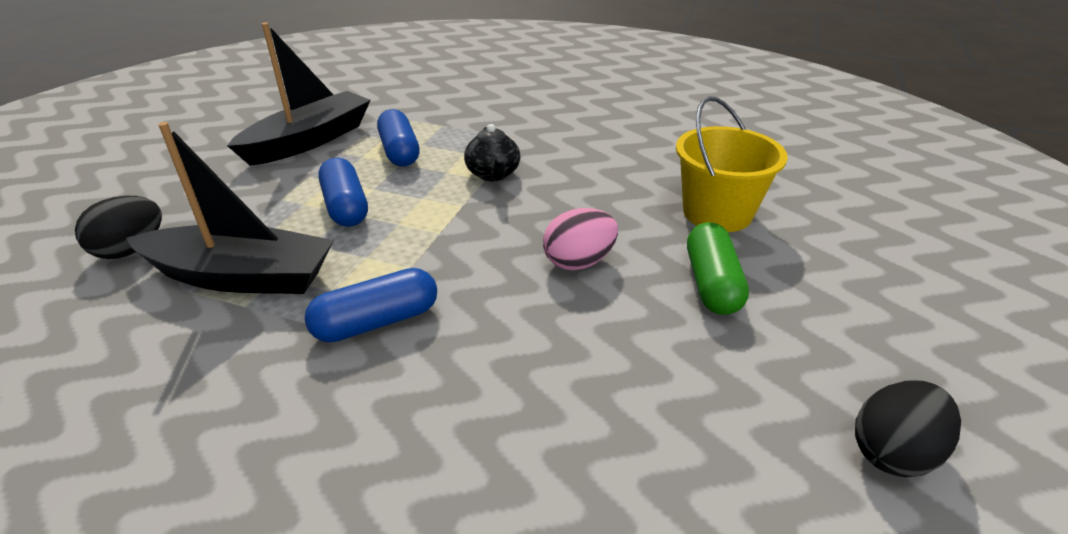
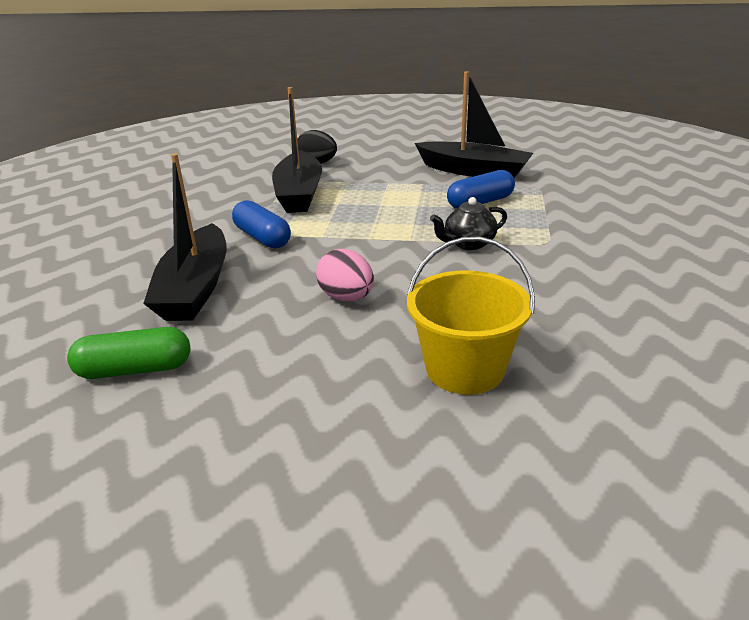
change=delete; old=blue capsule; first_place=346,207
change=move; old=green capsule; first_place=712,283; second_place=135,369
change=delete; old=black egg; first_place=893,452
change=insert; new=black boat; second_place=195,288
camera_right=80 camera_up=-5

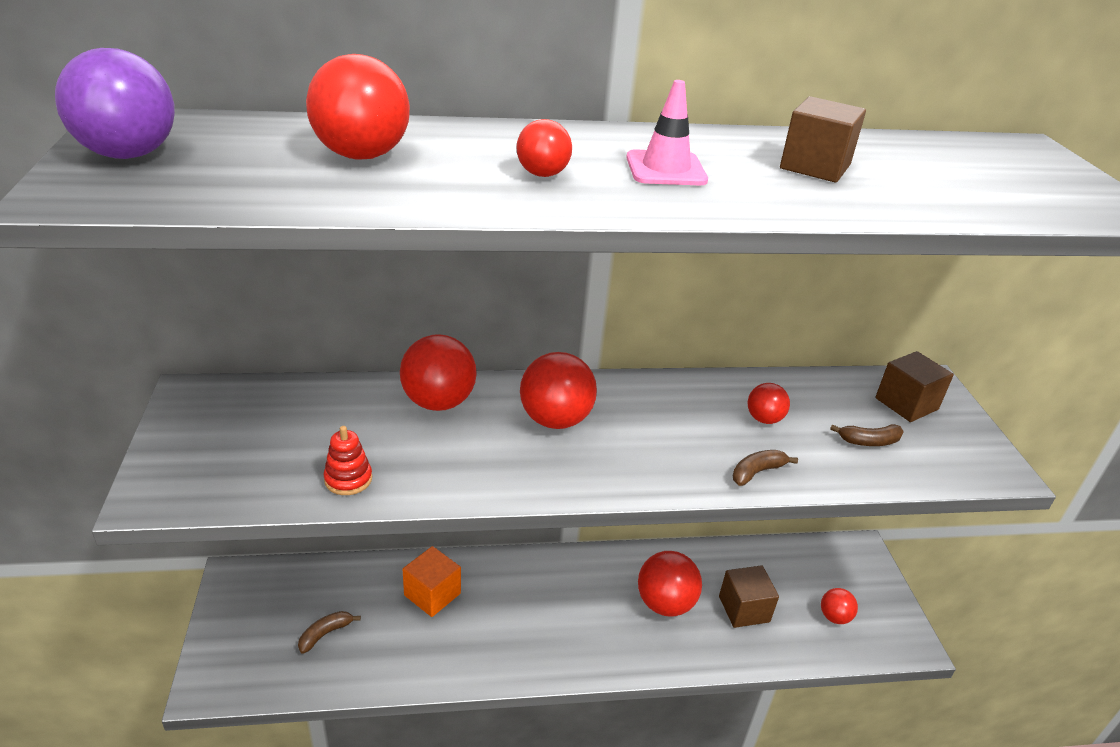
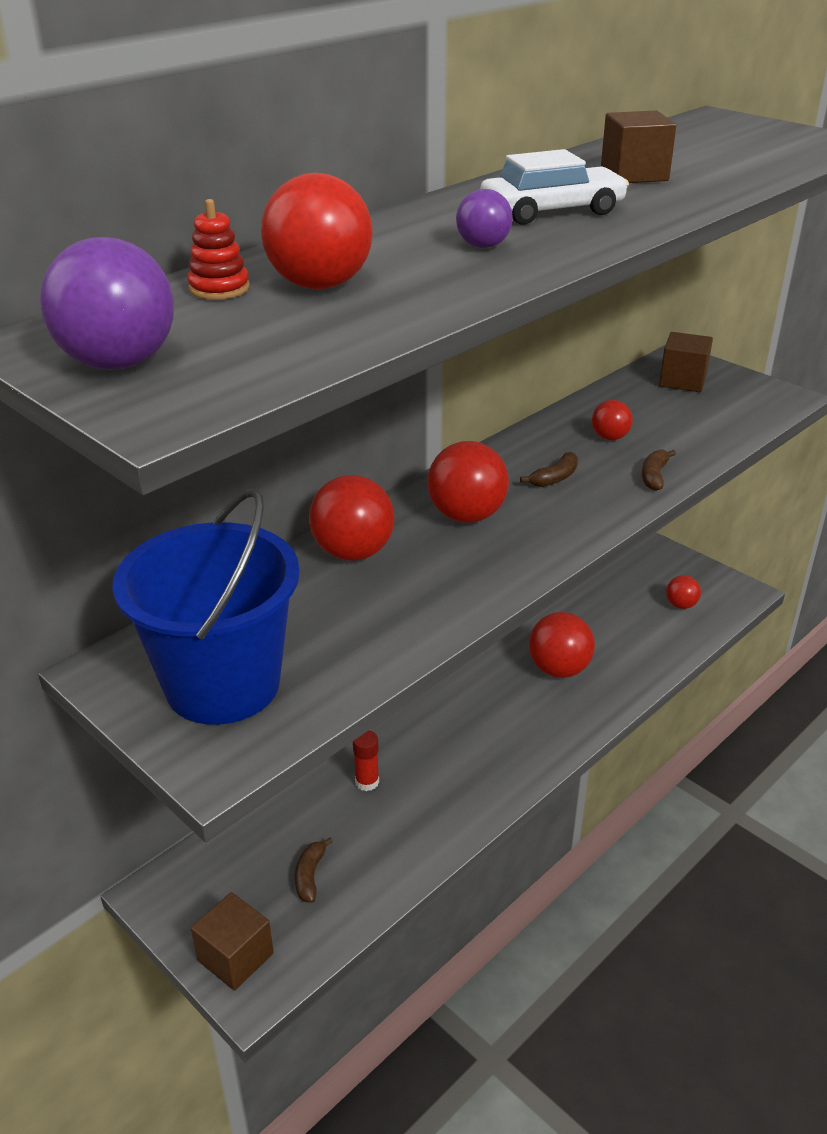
change=move; old=red stacking toy; first_place=348,479; second_place=219,288
change=replace; old=orange cube; new=red glue stick; first_place=432,594; second_place=367,782
change=recolor; old=red ball; new=purple ball; first_place=542,174; second_place=483,246
change=replace; old=pink traffic cone; new=white car; first_place=666,169; second_place=552,211
change=move; old=brown cube; first_place=744,609; second_place=235,957
change=move; old=brown banana; first_place=869,441; second_place=554,478
change=insert; new=blue bucket; second_place=223,684
camera_right=-35 camera_up=0

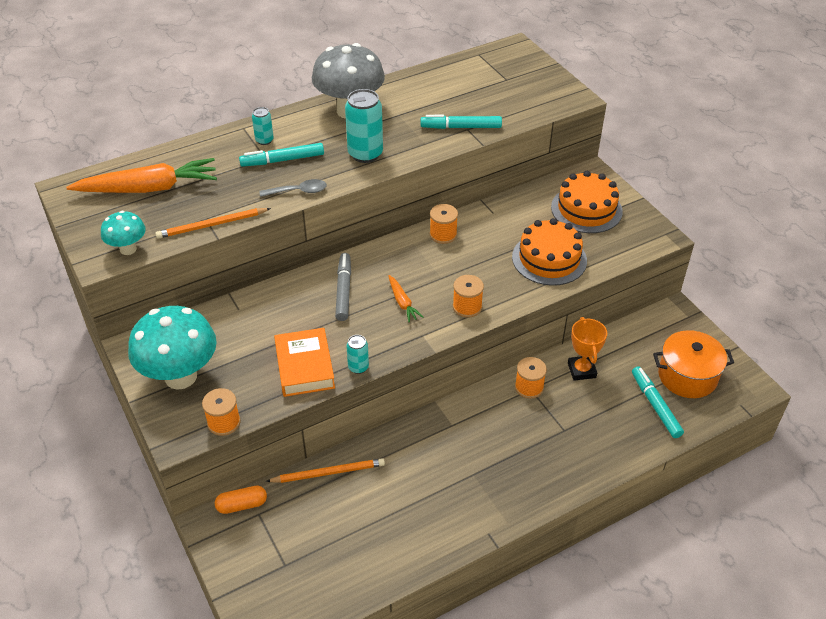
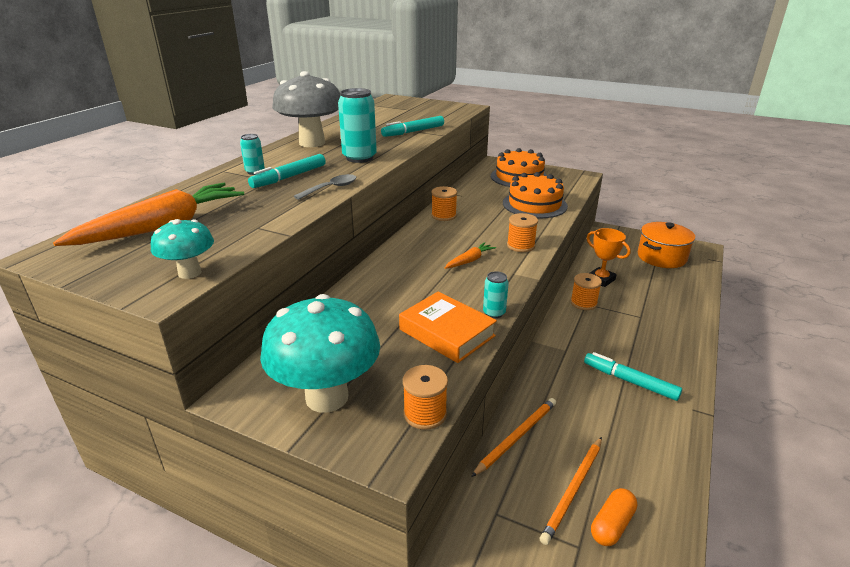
change=move; old=orange pencil; first_place=211,225; second_place=573,490
change=move; old=orange capsule; first_place=242,505; second_place=611,525
change=delete; old=grey marker; first_place=343,290
change=rotate; old=orange carrot; first_place=402,302; second_place=469,260; degrees=-75
change=move; old=turquoise marker; first_place=655,405; second_place=630,381
camera_right=-35 camera_up=-15

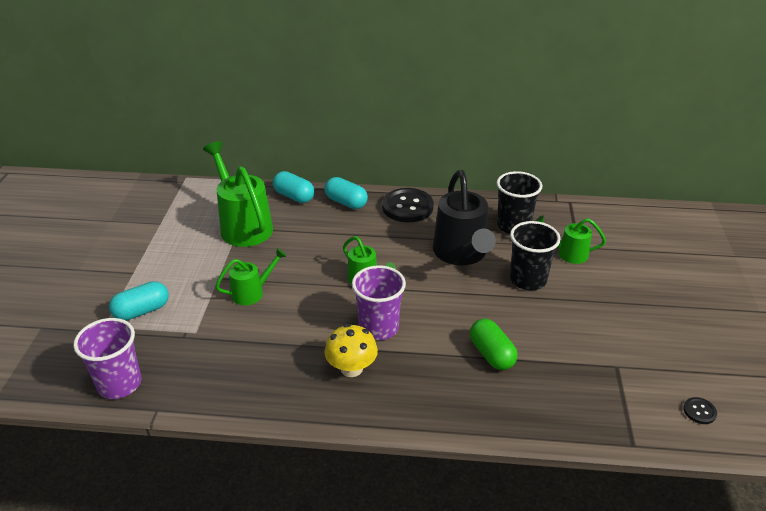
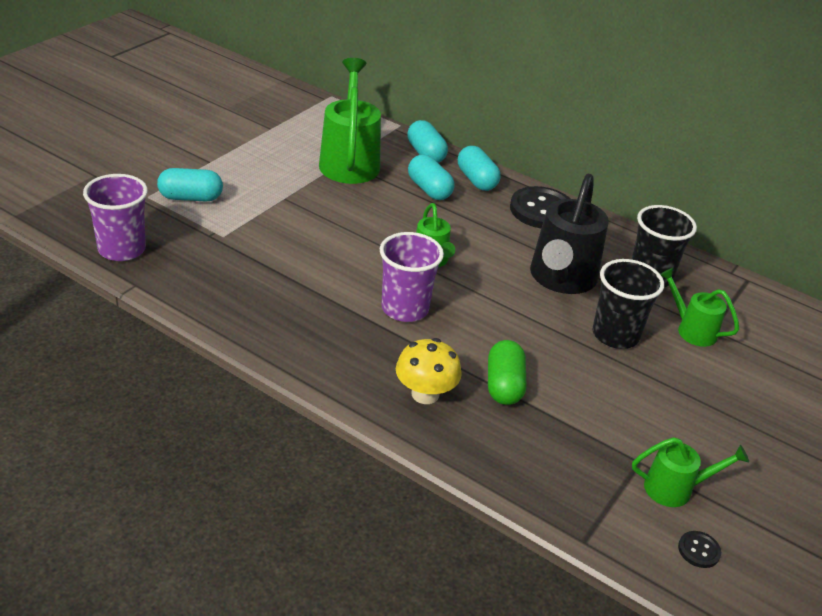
change=move; old=green watering can; first_place=252,292; second_place=675,489
change=move; old=yellow mushroom; first_place=351,368; second_place=425,394
change=insert; new=turquoise capsule; second_place=429,189
camera_right=25 camera_up=0

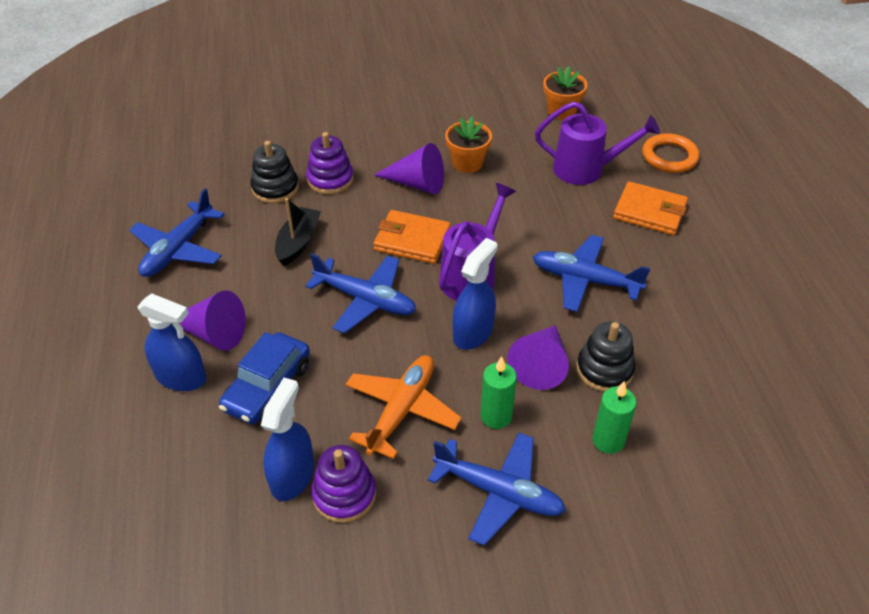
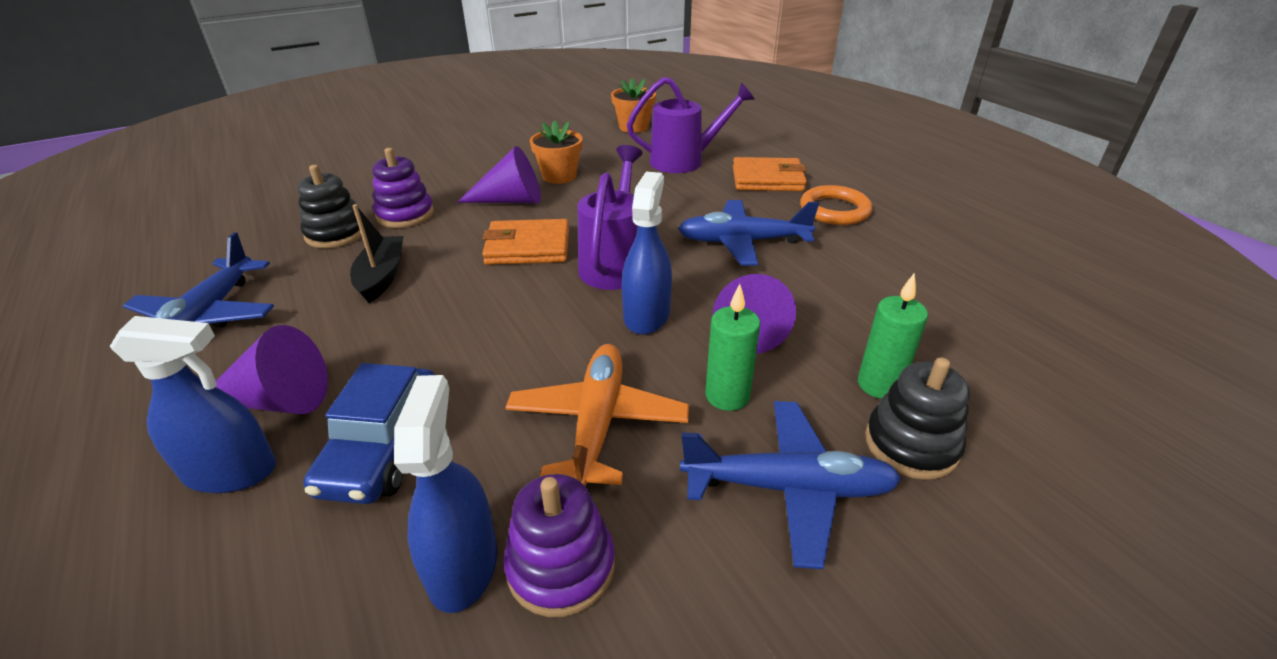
change=delete; old=blue plane; first_place=366,300
change=move; old=black stacking toy; first_place=604,369; second_place=911,444
change=move; old=orange ring; first_place=669,157; second_place=834,210
camera_right=-20 camera_up=-10

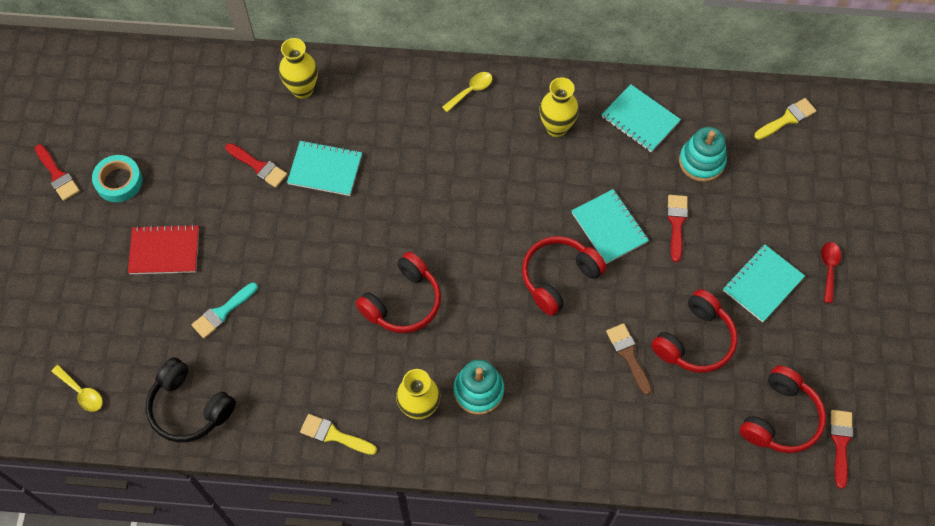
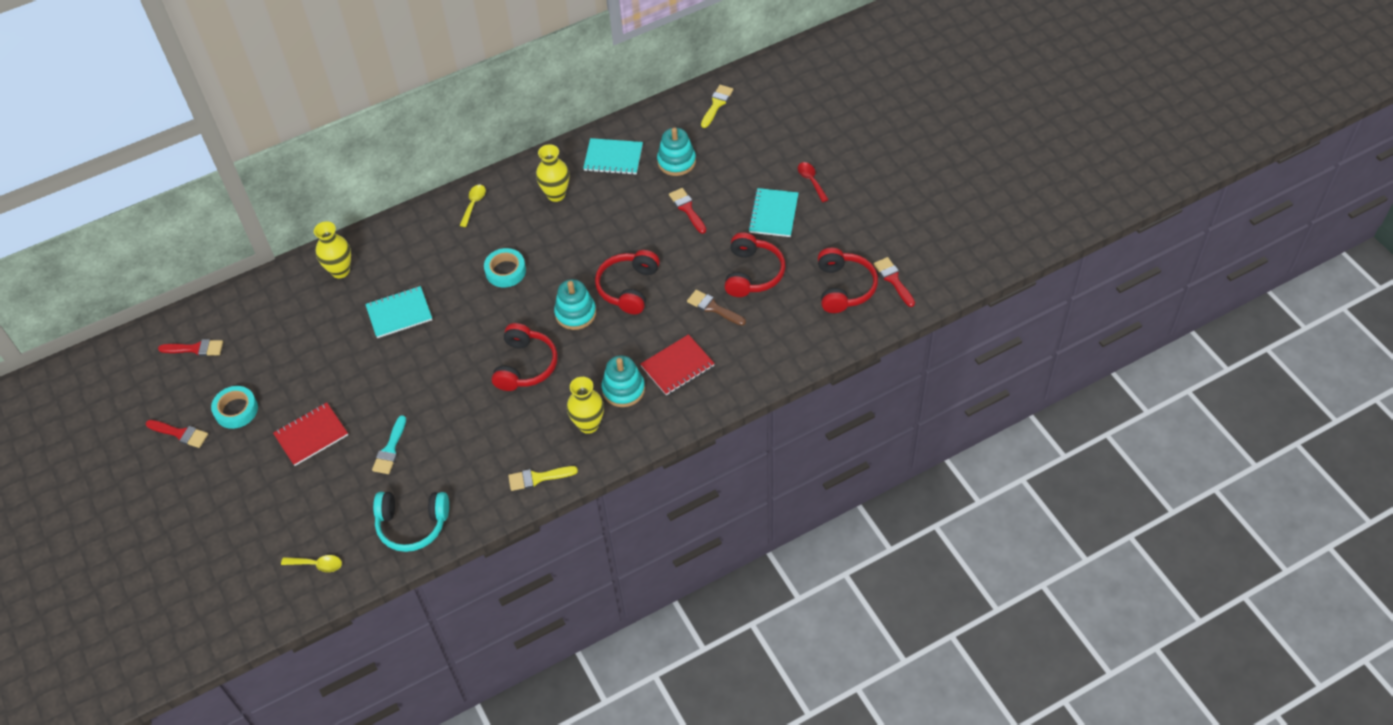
change=recolor; old=black headphones; new=turquoise headphones; first_place=189,407; second_place=412,525
change=move; old=red brush; first_place=259,166; second_place=195,349
change=delete; old=turquoise notebook; first_place=609,227
change=insert; new=turquoise tape; second_place=505,271
change=insert; new=turquoise stacking toy; second_place=575,313
change=insert; new=red notebook; second_place=677,366
camera_right=-30 camera_up=-10

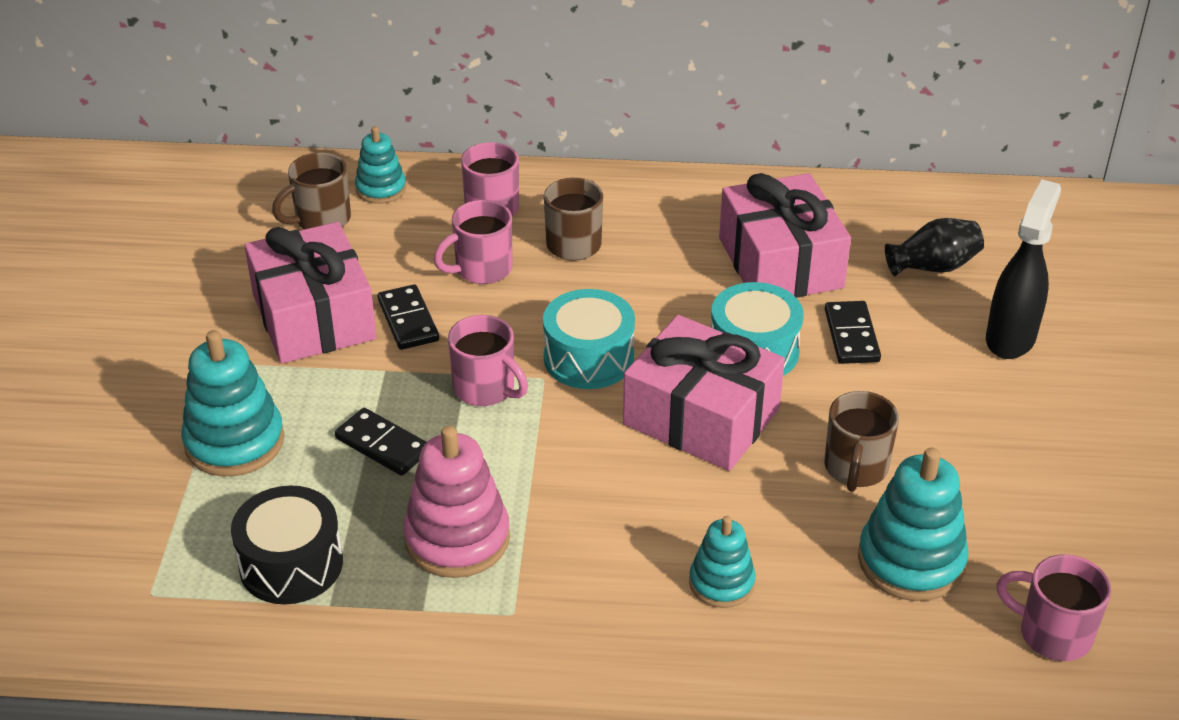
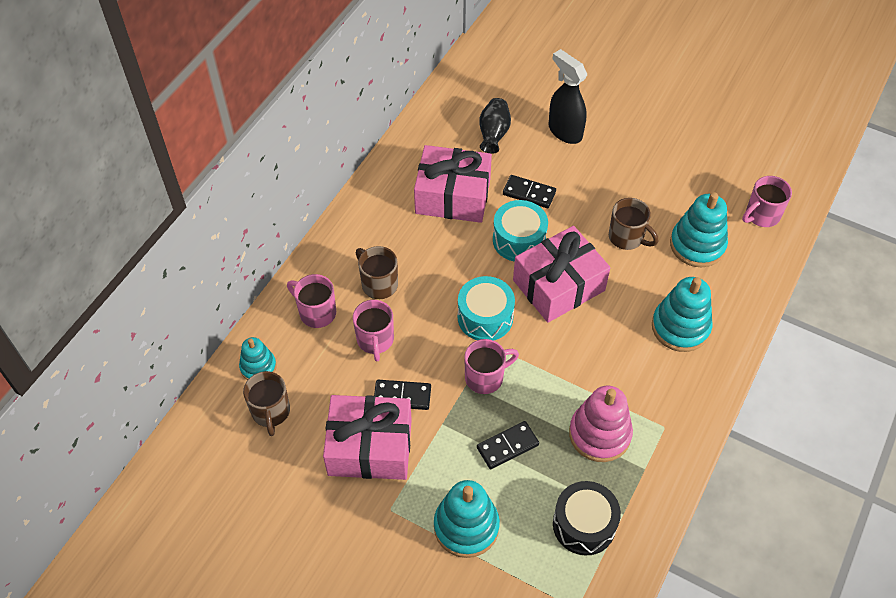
change=resize; old=turquoise stacking toy; first_place=721,583; second_place=680,327; factor=1.65
camera_right=-65 camera_up=15

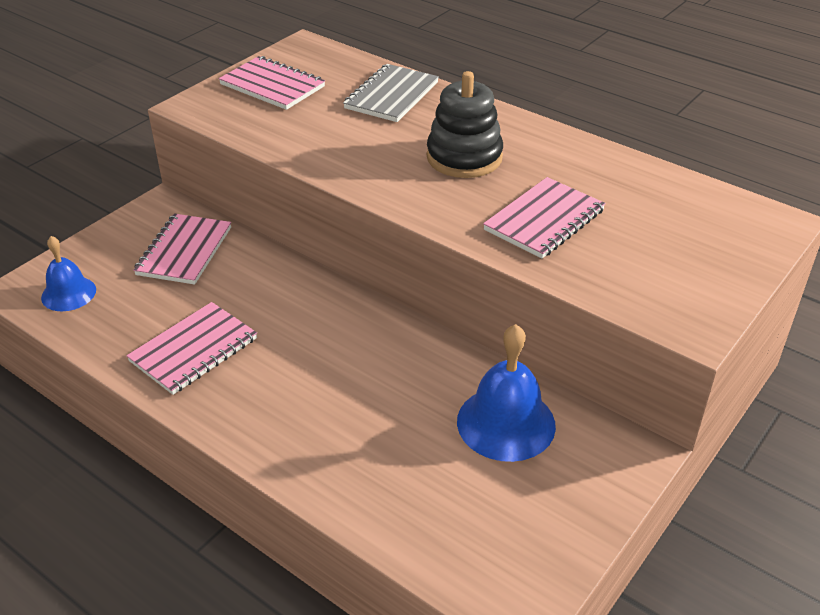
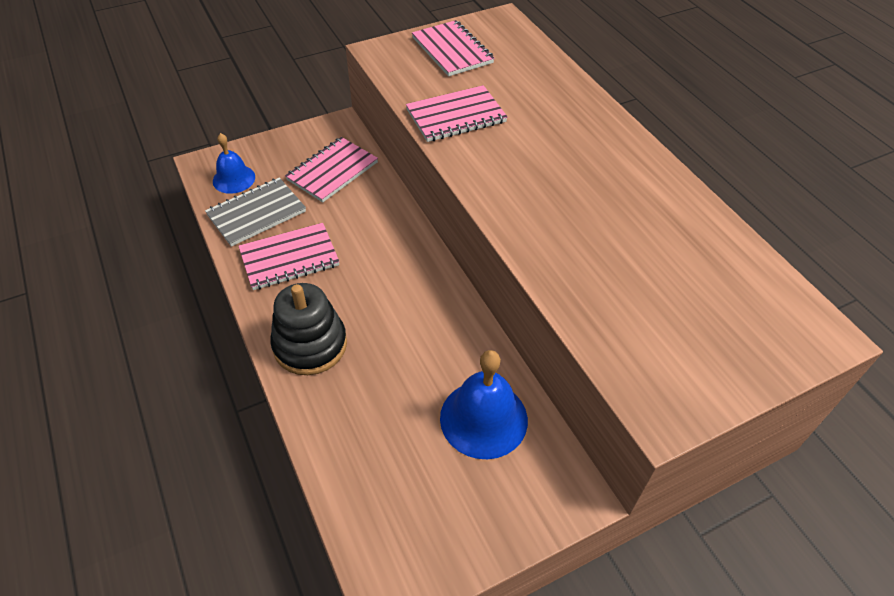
change=move; old=grey notebook; first_place=392,96; second_place=256,213
change=move; old=black stacking toy; first_place=464,157; second_place=310,345
change=move; old=pink notebook; first_place=544,220; second_place=456,116
camera_right=25 camera_up=10

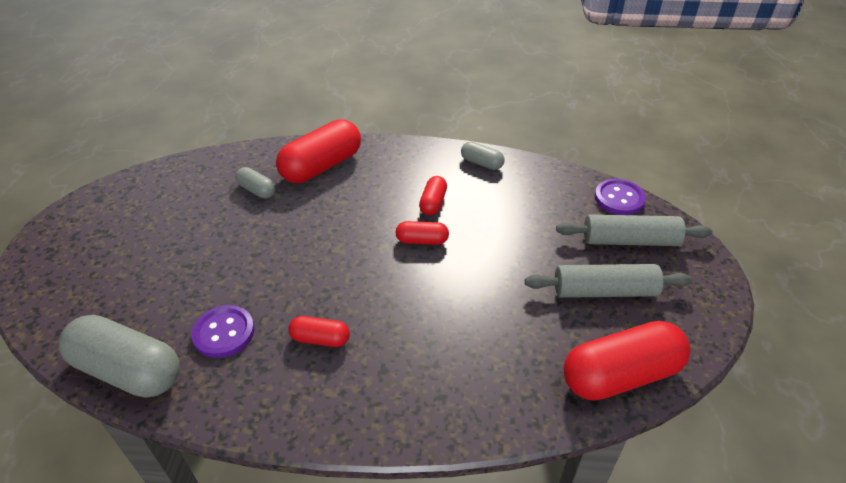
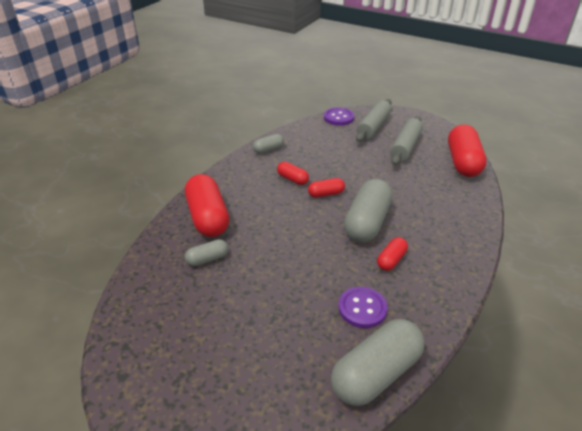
change=rotate; old=red capsule; first_place=422,241; second_place=326,194; degrees=45
change=insert; new=grey capsule; second_place=367,222
camera_right=-65 camera_up=-5

